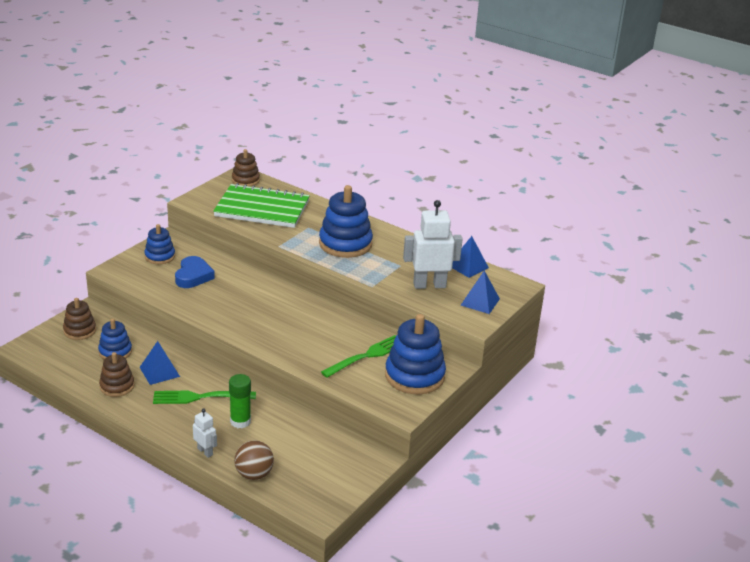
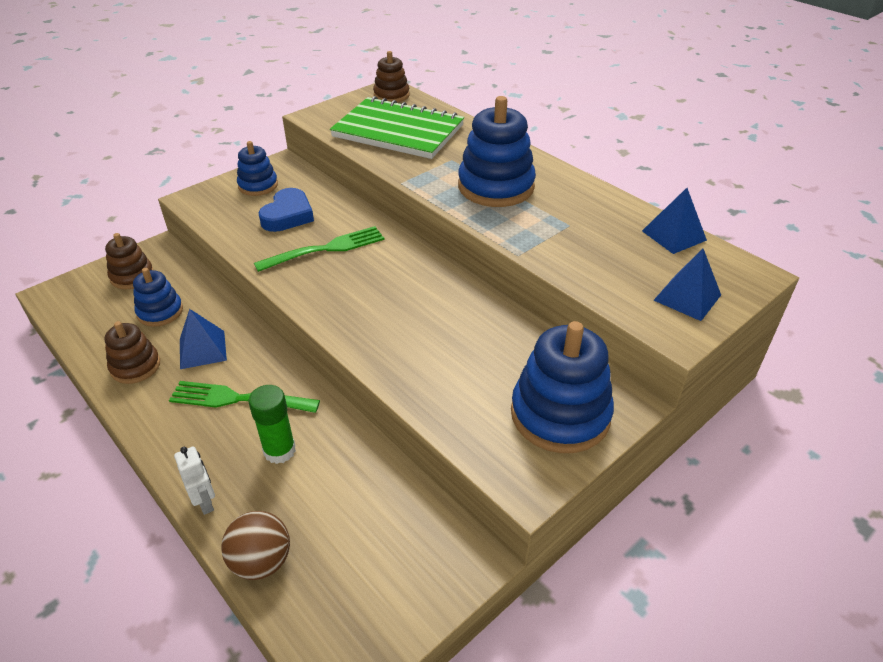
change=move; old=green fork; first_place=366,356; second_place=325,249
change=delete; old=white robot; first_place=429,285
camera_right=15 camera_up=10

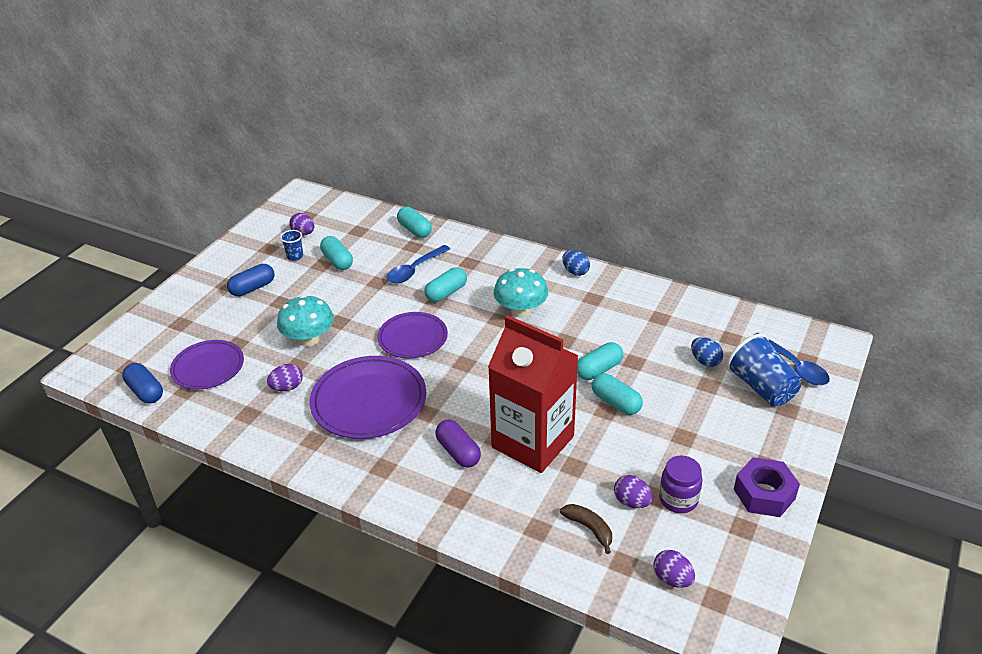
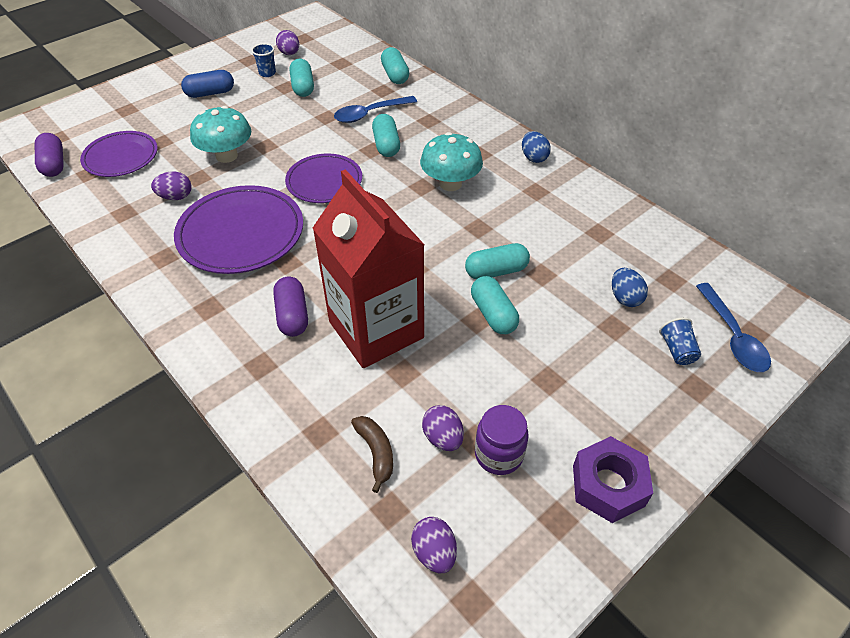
change=recolor; old=blue capsule; new=purple capsule; first_place=145,391; second_place=54,164
change=rotate; old=turquoise capsule; first_place=446,293; second_place=386,145; degrees=-75
change=resize; old=blue cup; first_place=761,387; second_place=677,350; factor=0.51
camera_right=20 camera_up=10

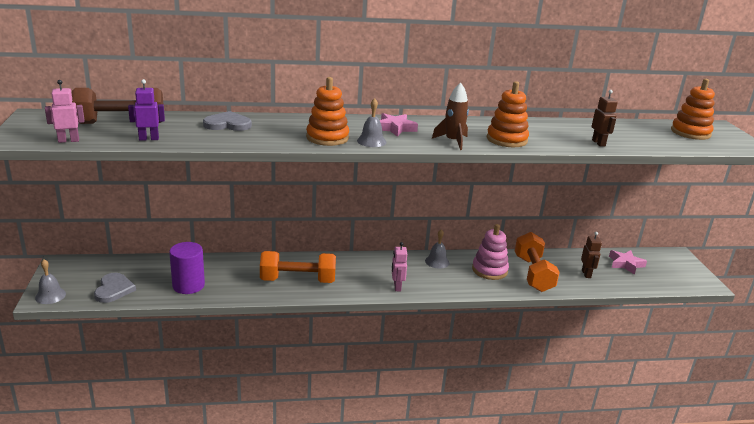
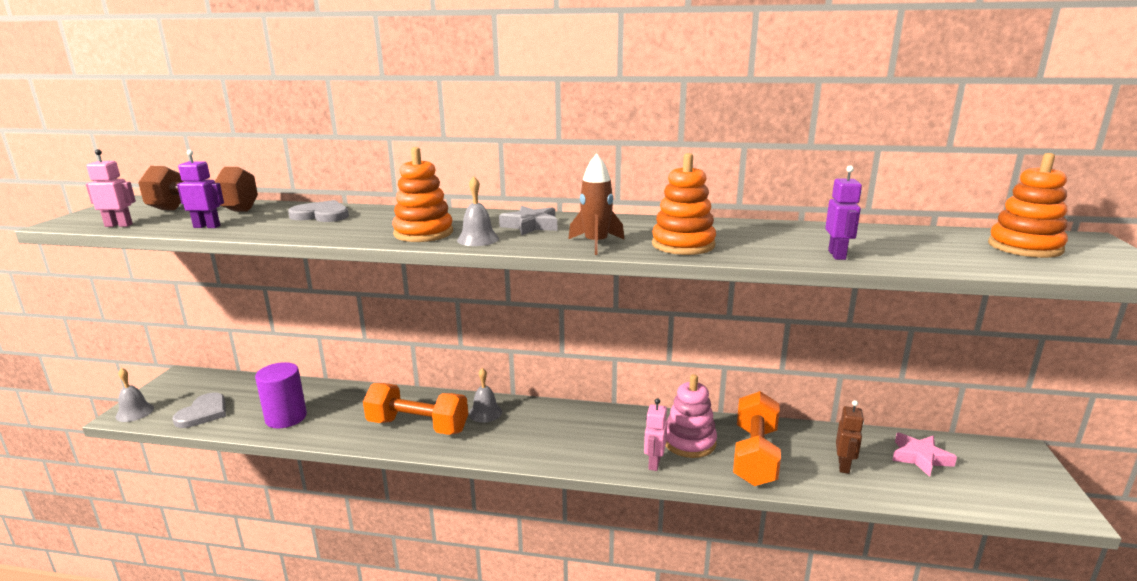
change=recolor; old=pink star; new=grey star; first_place=395,128; second_place=531,226
change=move; old=pink robot; first_place=397,287; second_place=654,463
change=move; old=grey bell; first_place=437,261; second_place=485,413
change=recolor; old=brown robot; new=purple robot; first_place=598,143; second_place=837,255
camera_right=20 camera_up=-5

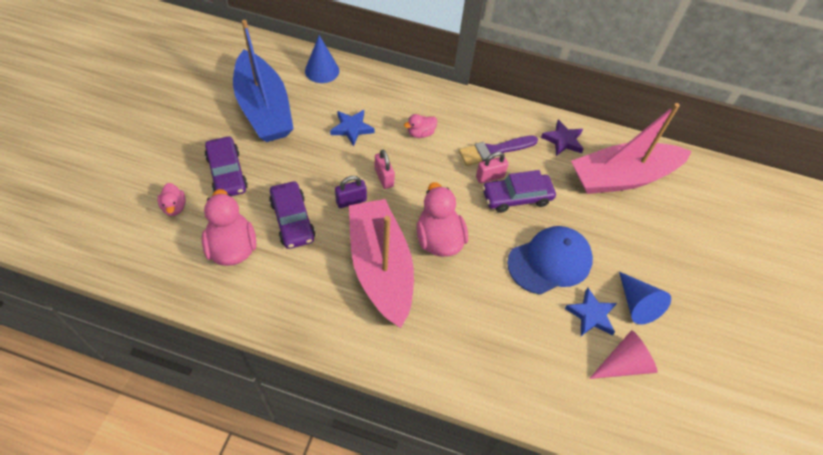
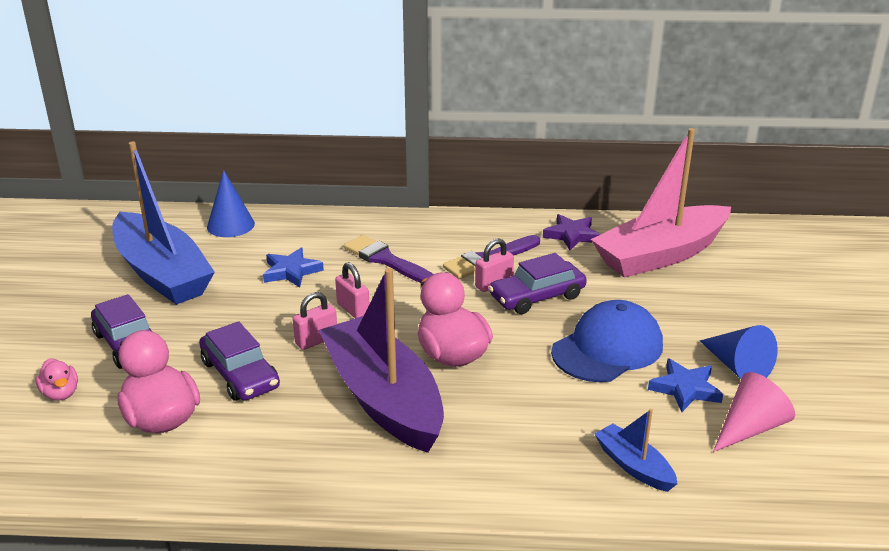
change=recolor; old=purple padlock; new=pink padlock; first_place=351,201; second_place=316,340
change=recolor; old=pink boat; new=purple boat; first_place=380,268; second_place=383,398
change=replace; old=pink duck; new=purple brush; first_place=420,133; second_place=386,260
change=insert; new=blue boat; second_place=633,466
camera_right=-10 camera_up=-25

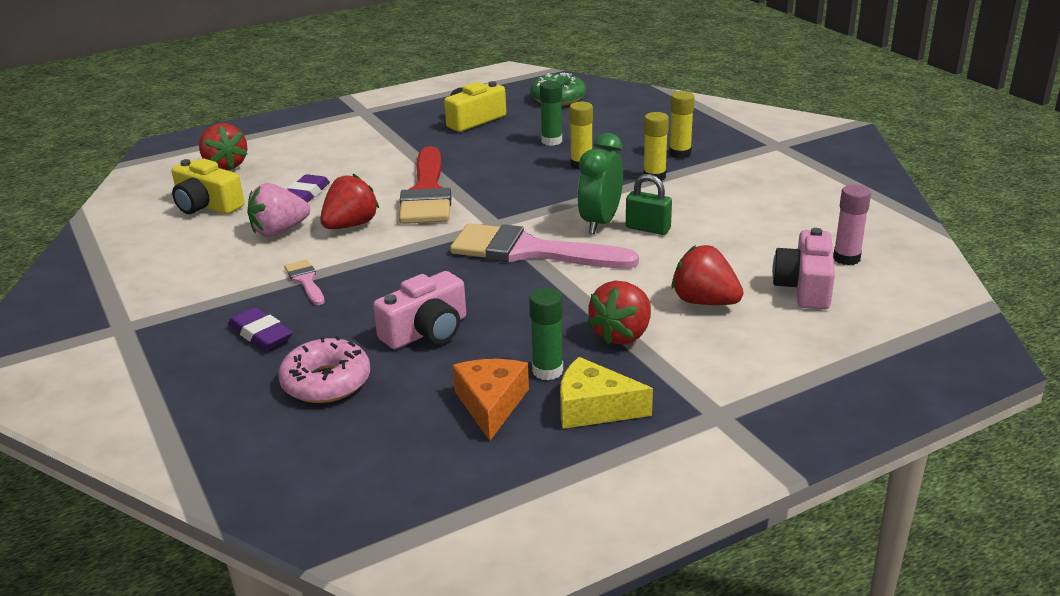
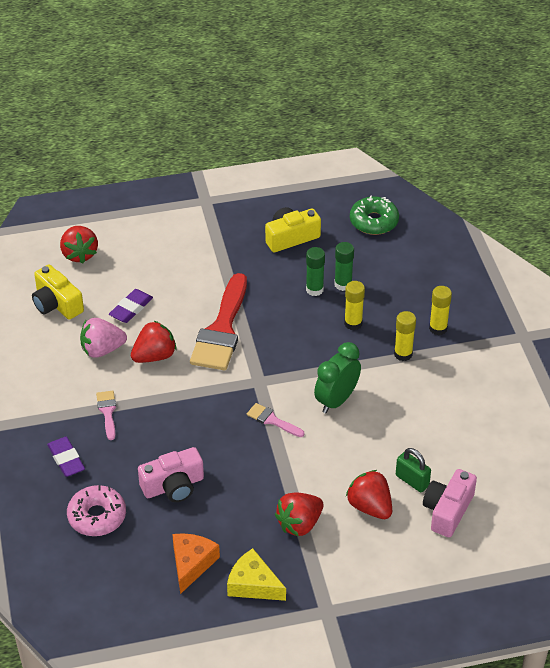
change=resize; old=pink brush; first_place=529,251; second_place=272,420; factor=0.45
change=move; old=green glue stick; first_place=547,371; second_place=314,289
change=move; old=green padlock; first_place=648,228; second_place=412,481
change=delete; old=pink glue stick; first_place=846,258
camera_right=15 camera_up=15

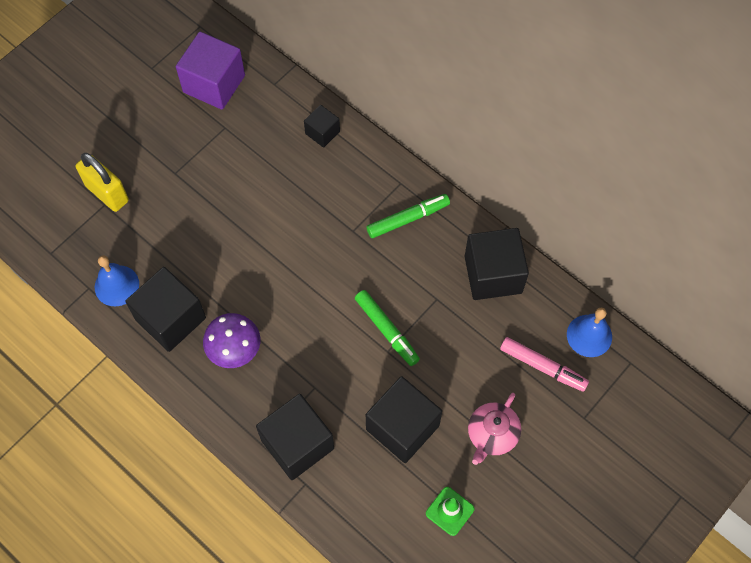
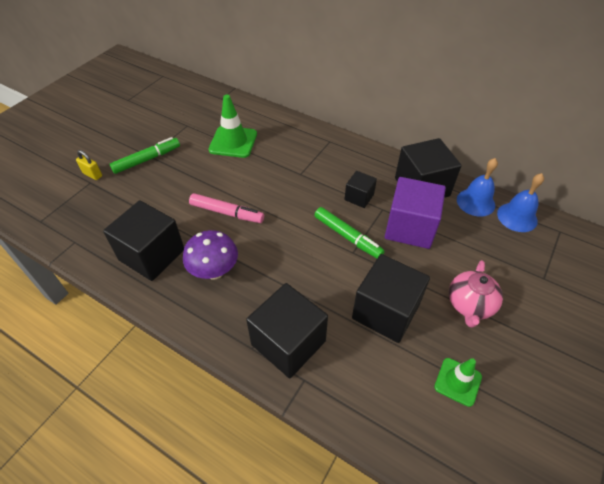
change=resize; old=yellow padlock; first_place=107,193; second_place=92,174; factor=0.53
change=move; old=blue bell; first_place=116,285; second_place=475,202
change=move; old=purple cube; first_place=214,84; second_place=410,227
change=move; old=black cube; first_place=322,132; second_place=359,197
change=move; old=green marker; first_place=408,219; second_place=147,159
change=move; old=pink marker; first_place=542,367; second_place=227,213
change=insert; new=green traffic cone; second_place=233,142
camera_right=-10 camera_up=-15

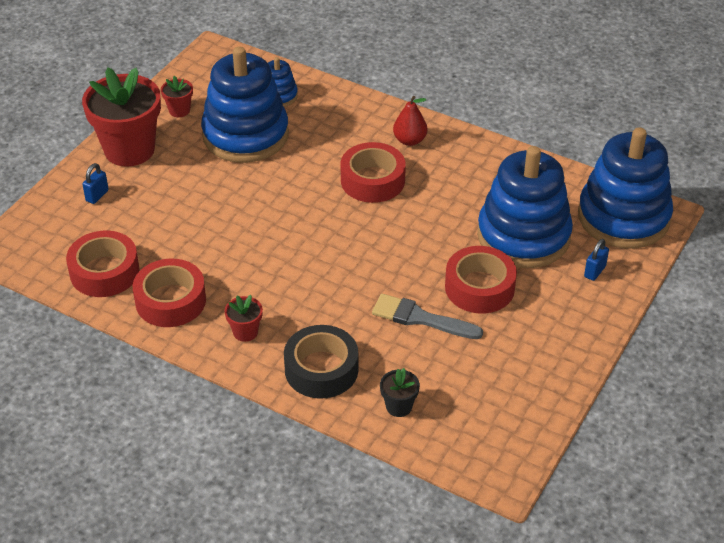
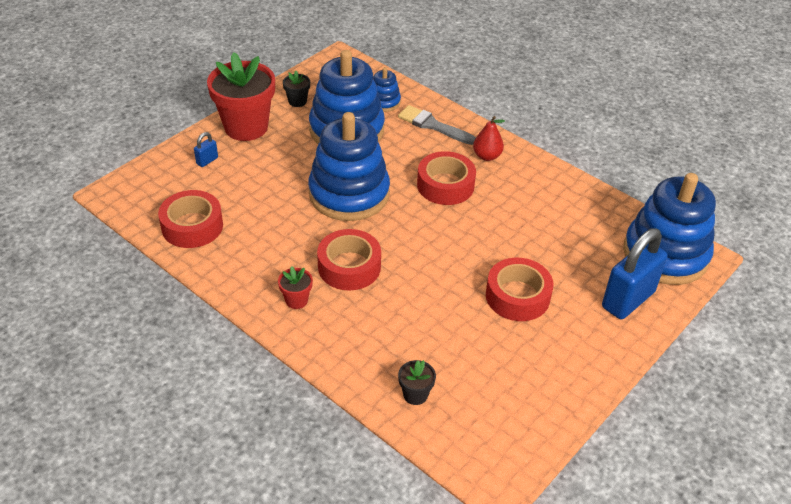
change=move; old=red tape; first_place=170,301; second_place=349,267
change=recolor; old=red flower pot; new=black flower pot; first_place=179,110; second_place=297,101
change=delete; old=black tape; first_place=321,369
change=move; old=grey brush; first_place=420,318; second_place=433,125
change=move; old=blue stacking toy; first_place=523,236; second_place=349,194
change=resize; old=blue padlock; first_place=594,271; second_place=628,300; factor=2.37
camera_right=10 camera_up=0

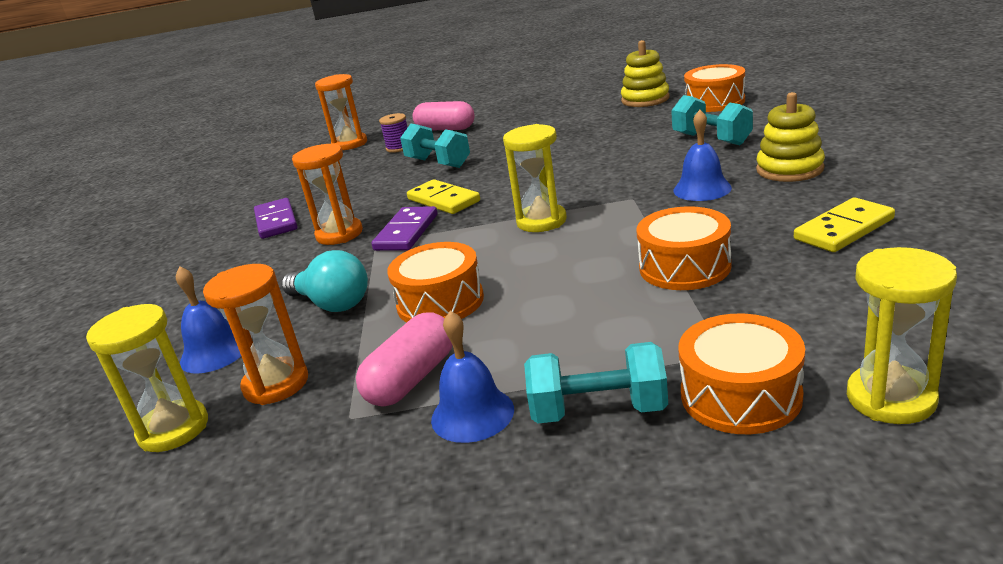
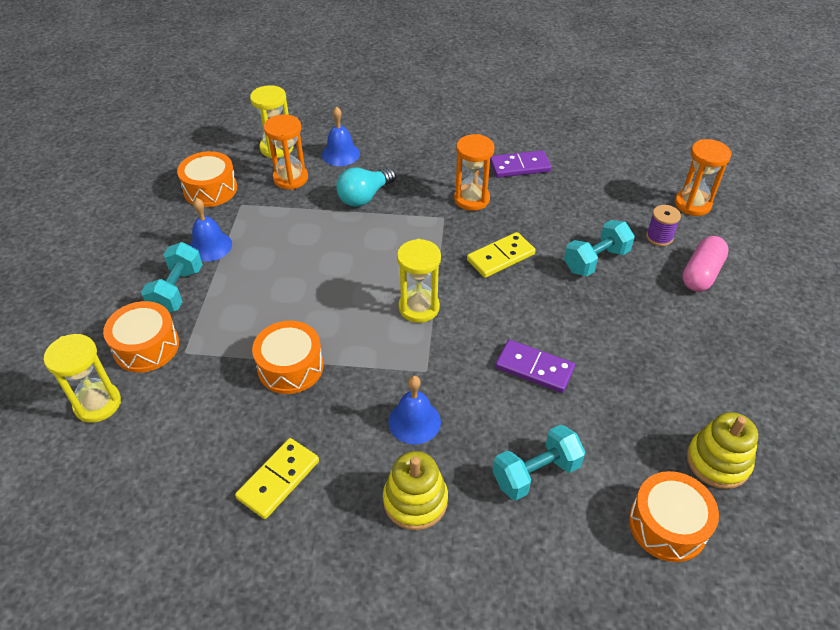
change=delete; old=pink capsule; first_place=412,378
change=move; old=purple domino; first_place=406,232; second_place=534,368
change=move; old=orange drum; first_place=440,302; second_place=210,189
change=rotate; old=yellow domino; first_place=844,229; second_place=278,479; degrees=60
camera_right=95 camera_up=20

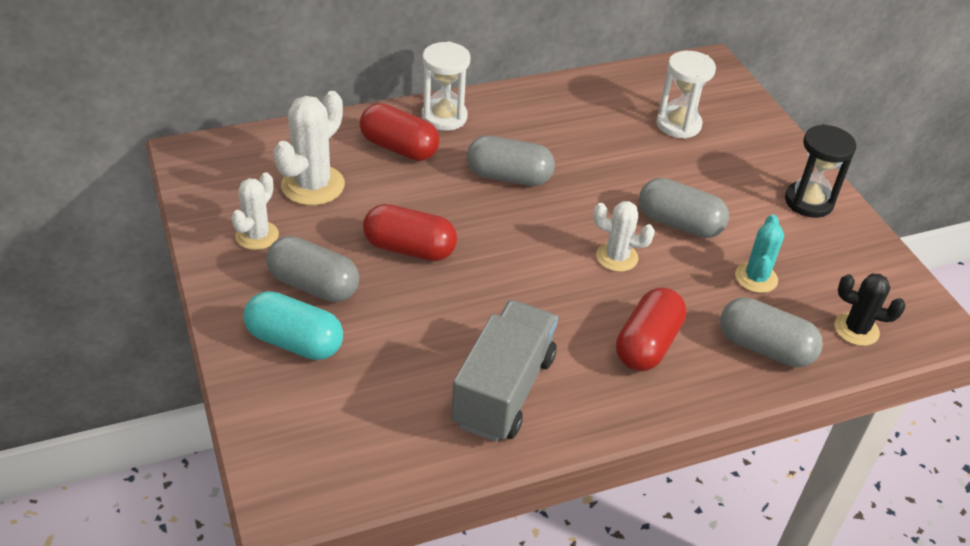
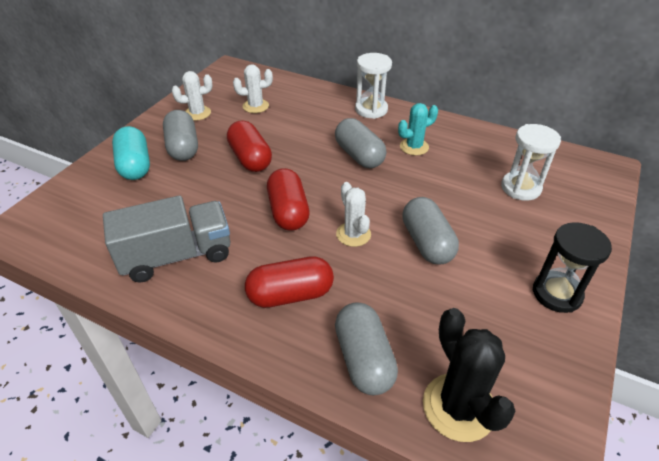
change=resize; old=white cactus; first_place=313,185; second_place=255,106; factor=0.64
change=move; old=red capsule; first_place=399,148; second_place=288,212
change=move; old=turquoise cactus; first_place=756,278; second_place=414,147
change=resize; old=black cactus; first_place=856,329; second_place=459,407; factor=1.56
camera_right=50 camera_up=0

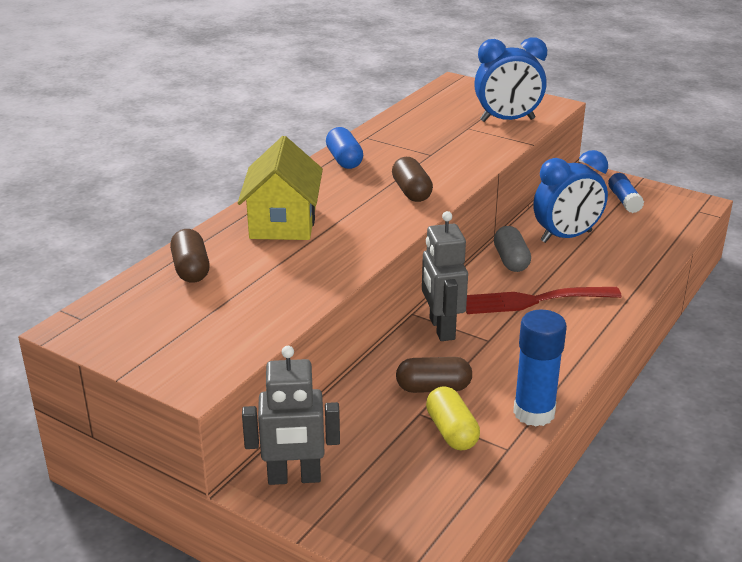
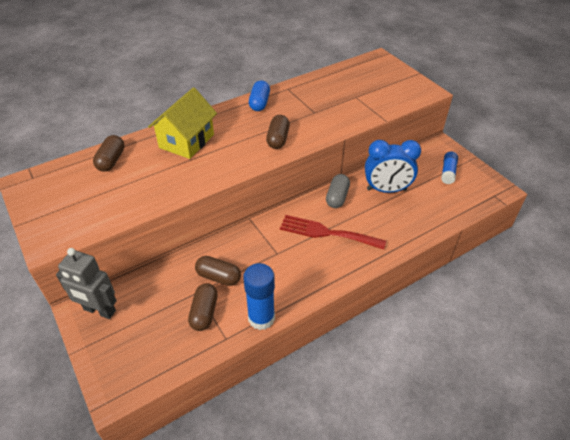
change=delete; old=grey robot; first_place=441,329
change=recolor; old=yellow capsule; new=brown capsule; first_place=451,431; second_place=204,313
change=delete; old=blue clock; first_place=507,120
camera_right=25 camera_up=15

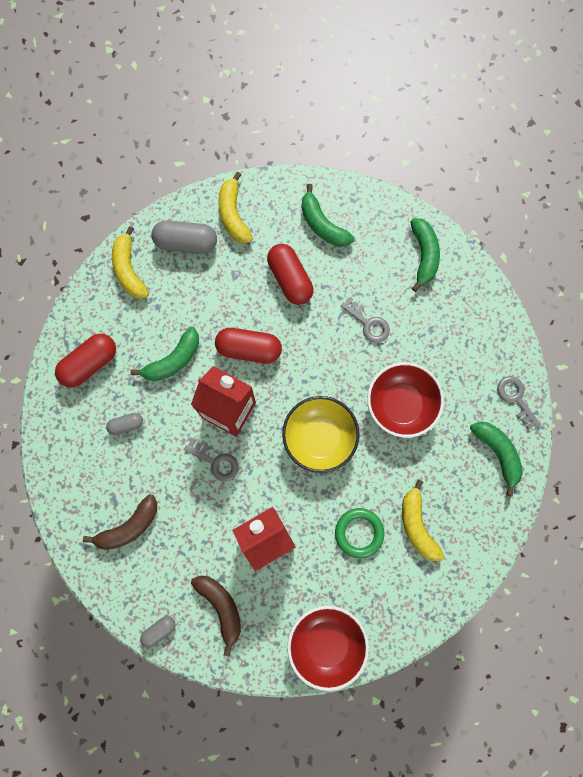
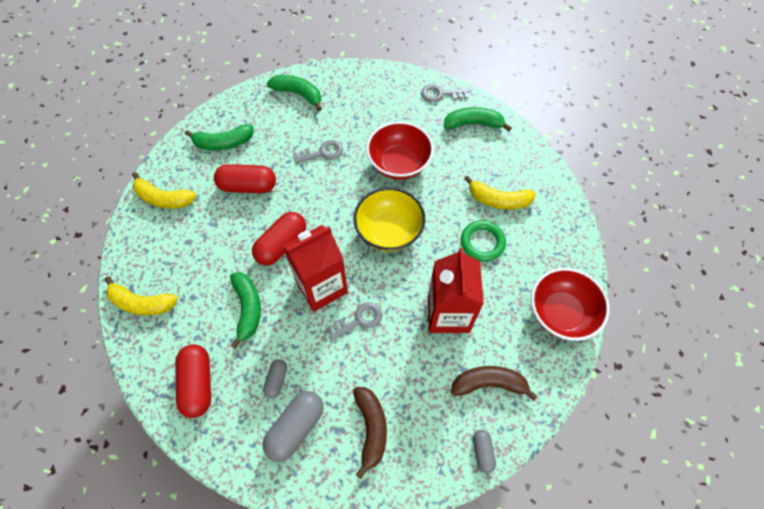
change=move; old=grey capsule; first_place=186,242; second_place=296,428
camera_right=-60 camera_up=-15

